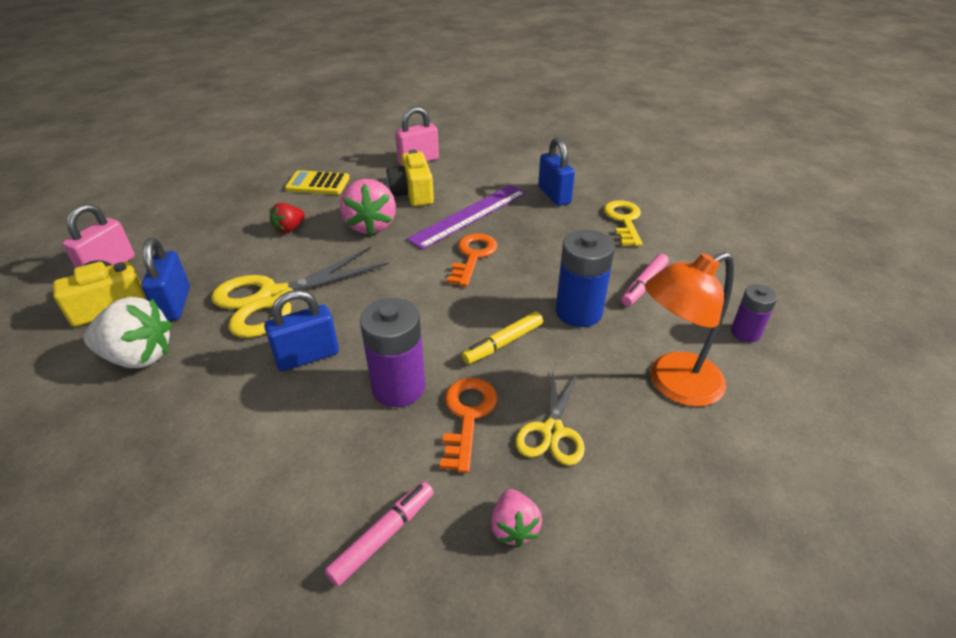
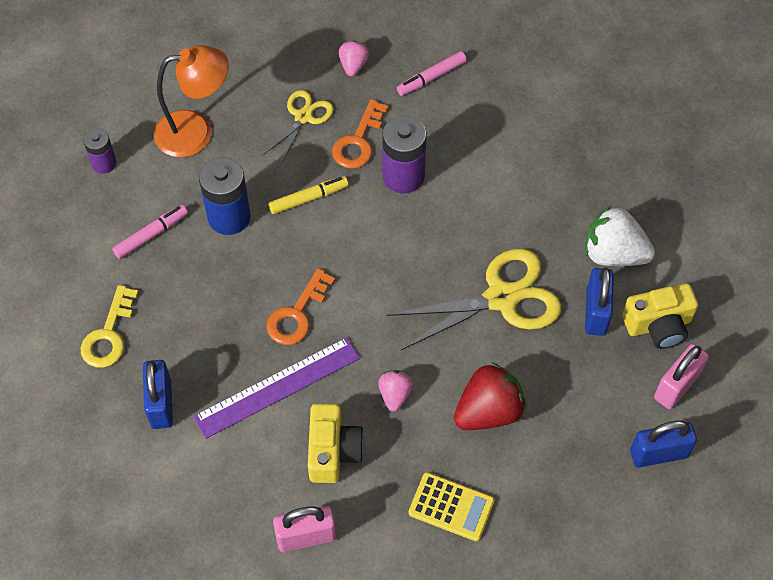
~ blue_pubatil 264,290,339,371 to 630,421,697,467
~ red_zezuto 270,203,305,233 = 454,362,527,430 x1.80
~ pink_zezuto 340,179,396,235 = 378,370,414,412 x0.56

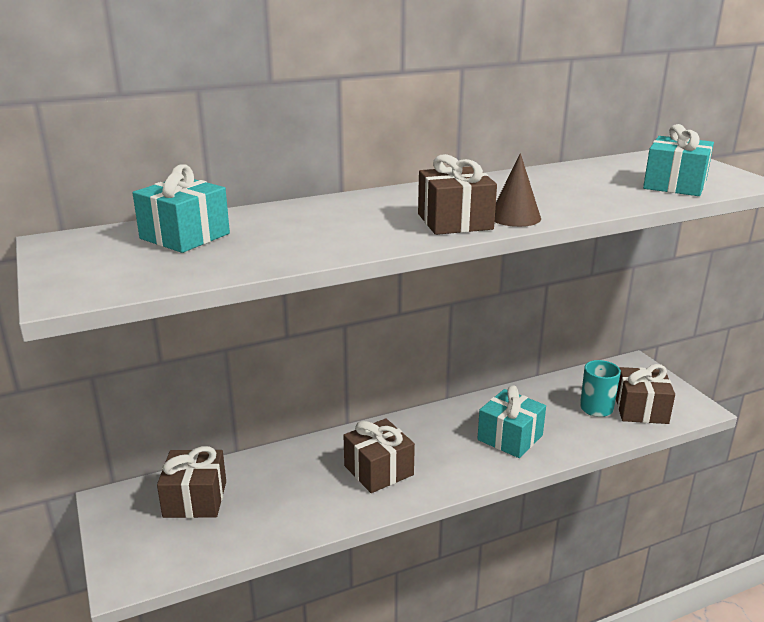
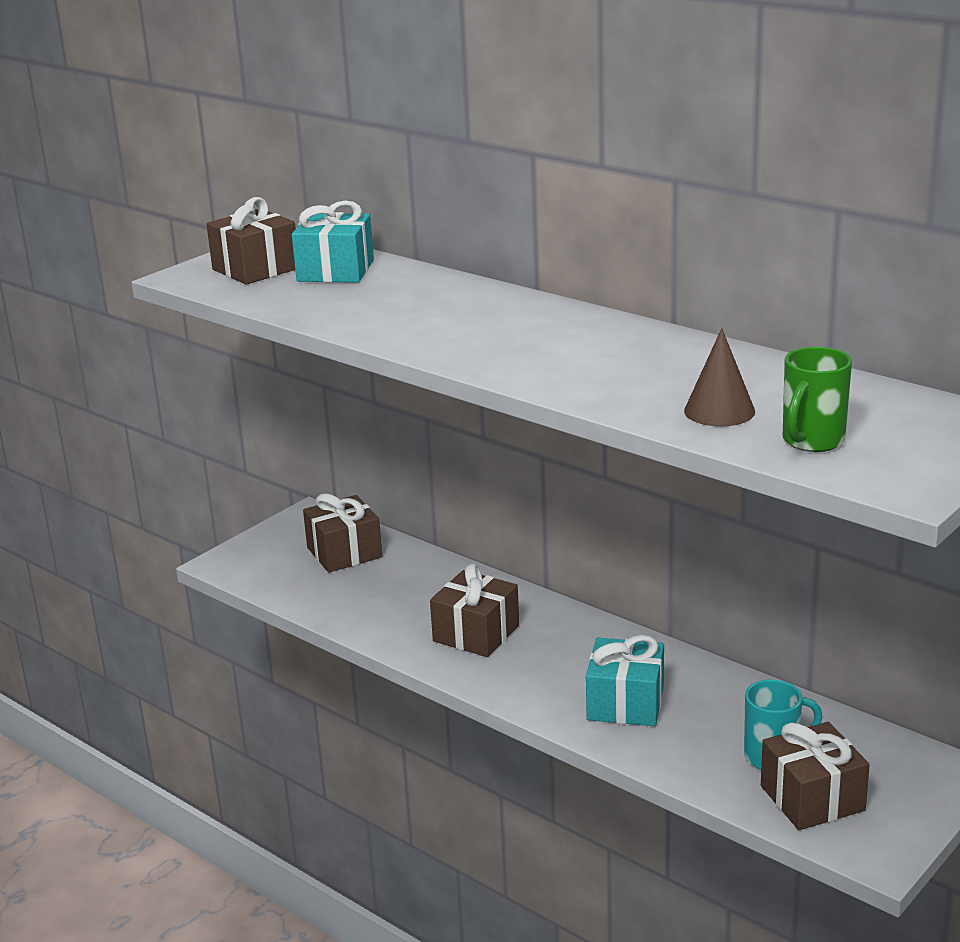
~ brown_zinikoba 418,154,497,235 to 207,197,296,285
~ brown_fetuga 495,153,541,227 to 684,328,755,426
~ turquoise_zinikoba 643,124,714,196 to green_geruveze 783,347,852,452

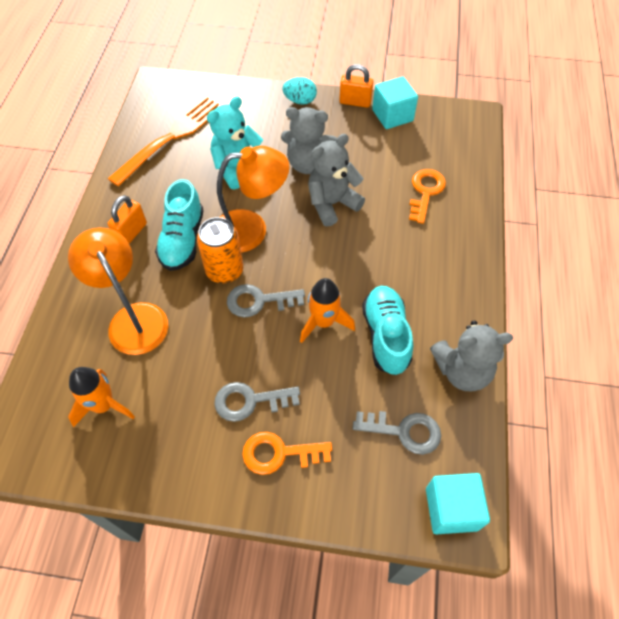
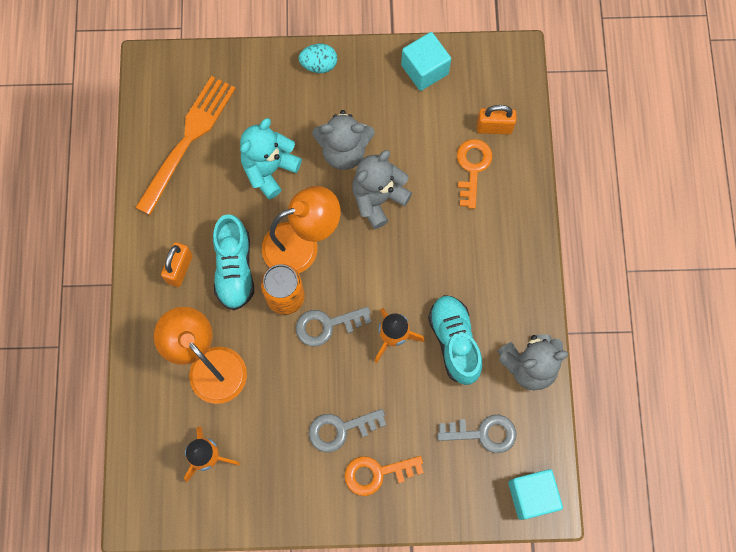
~ orange_pubatil 339,64,374,108 to 477,105,516,134

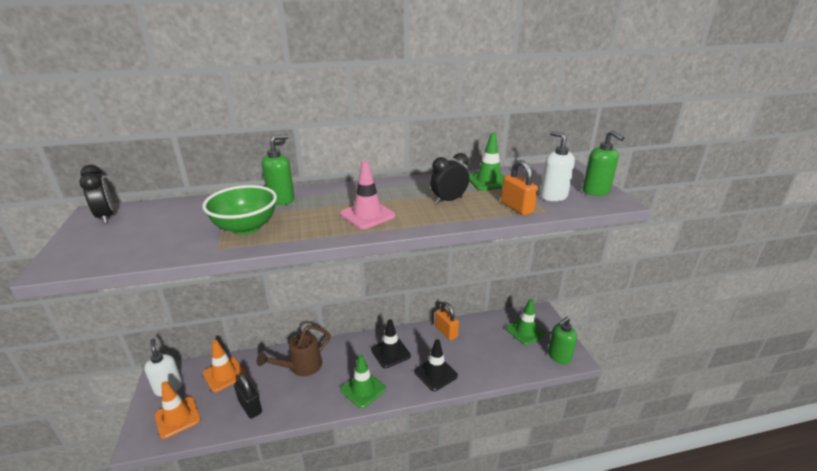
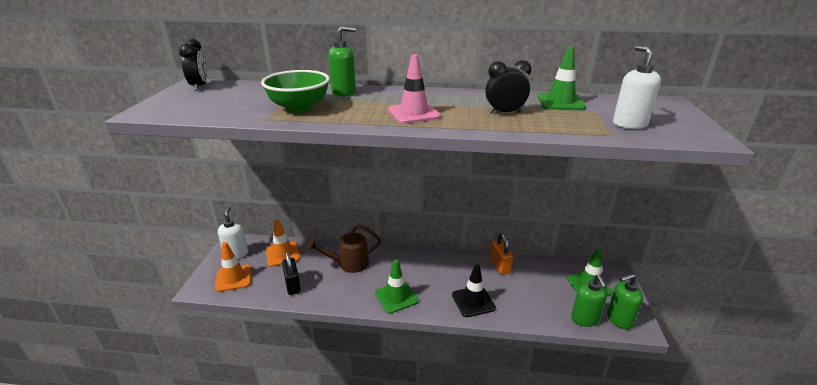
- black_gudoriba 371,319,411,368
- orange_pubatil 501,160,538,215
~ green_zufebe 583,130,625,196 to 571,274,607,327

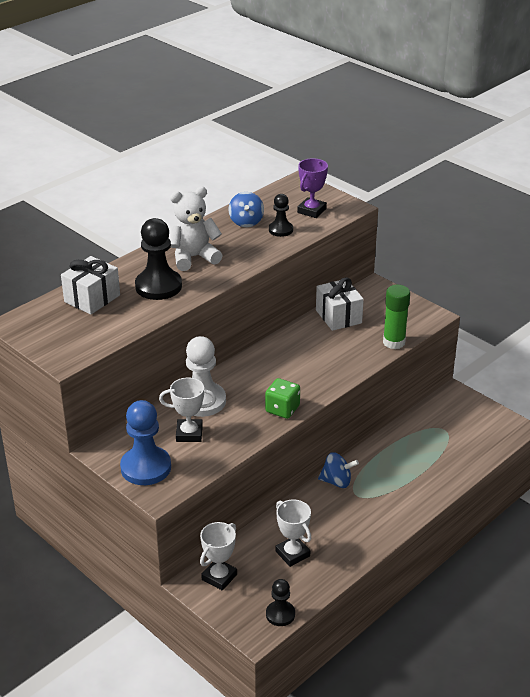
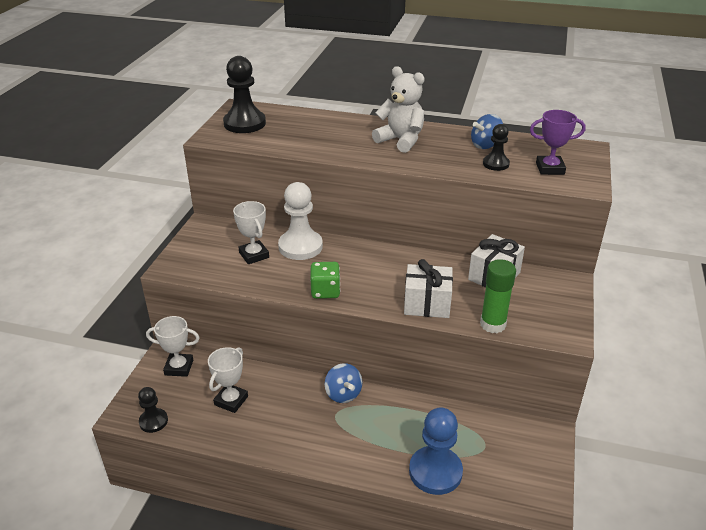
~ white_zinikoba 61,256,120,315 to 404,259,453,318
~ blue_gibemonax 120,400,171,485 to 409,407,463,495
~ black_gibemonax 135,218,182,300 to 223,56,266,133

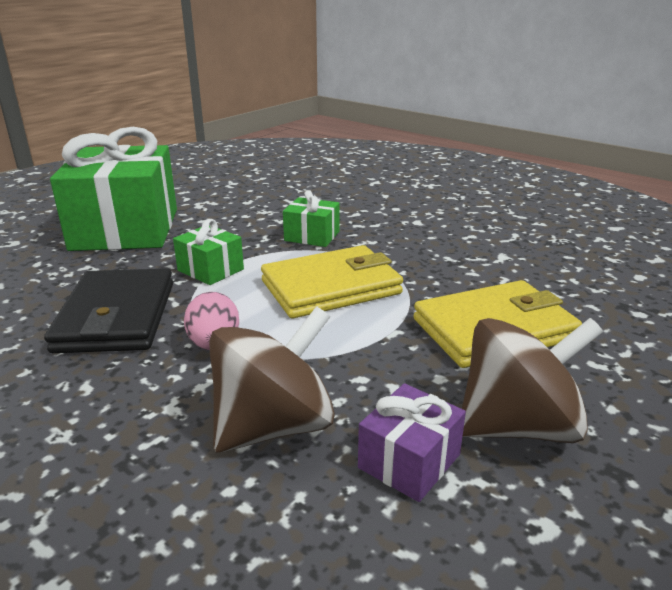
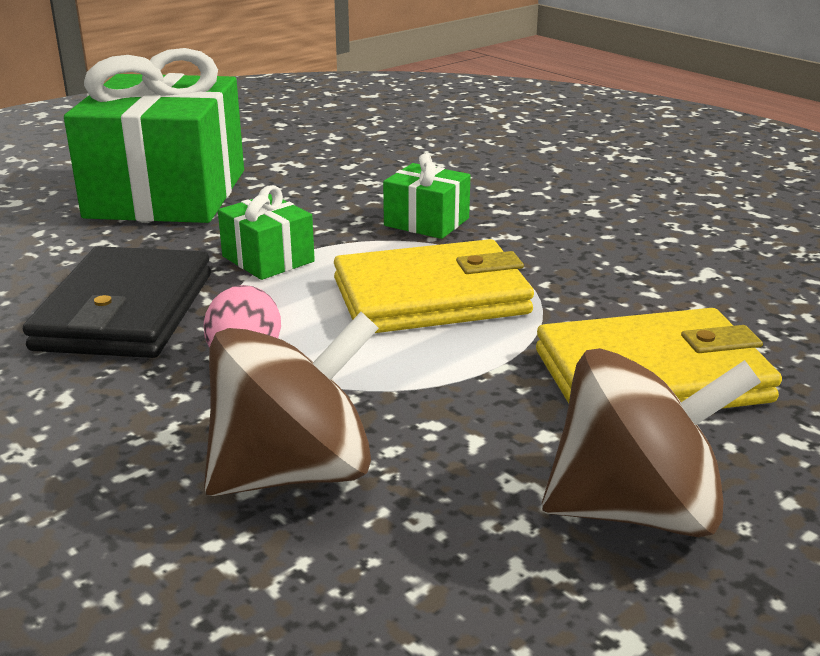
- purple_zinikoba 358,383,466,502

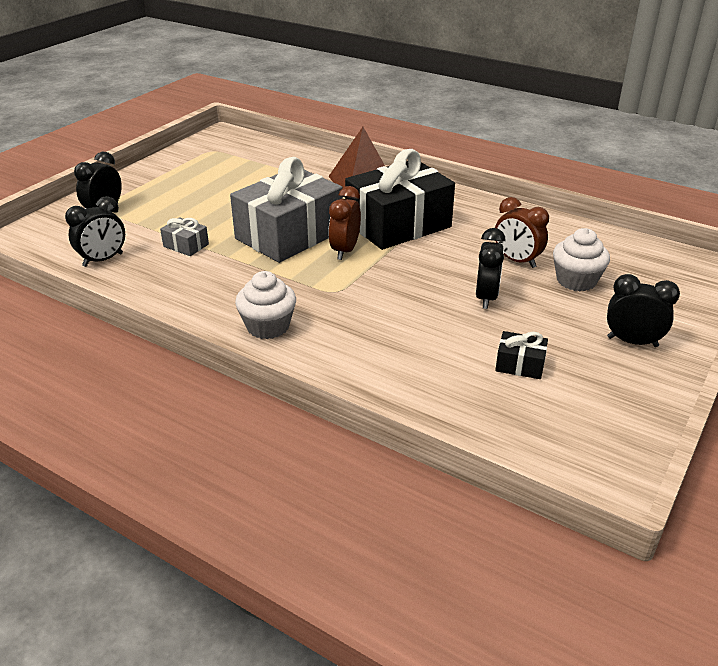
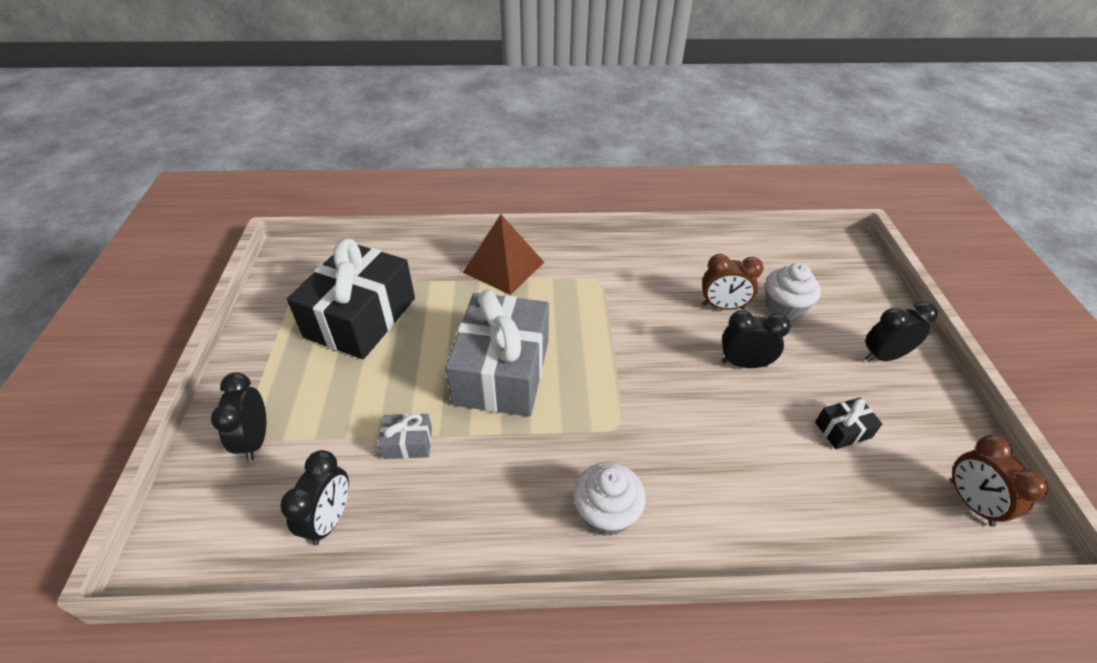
~ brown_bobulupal 328,186,361,260 to 951,435,1048,527
~ black_zinikoba 345,149,455,250 to 287,239,415,359
~ black_bobulupal 476,228,505,309 = 722,310,791,368 60 degrees counterclockwise

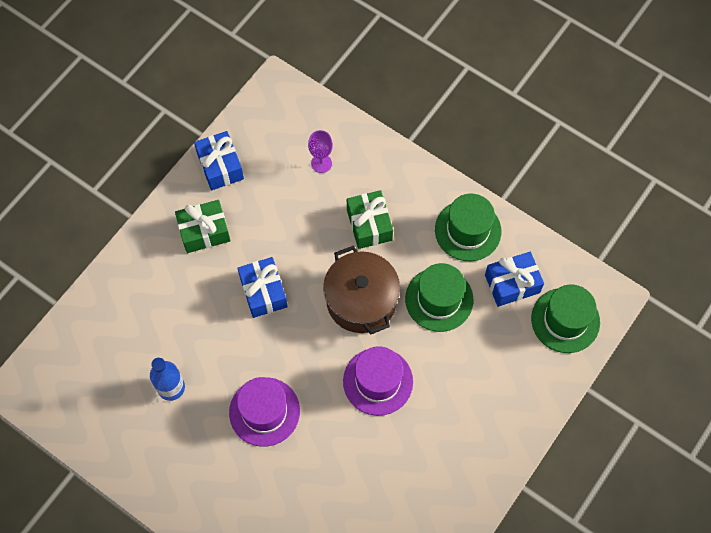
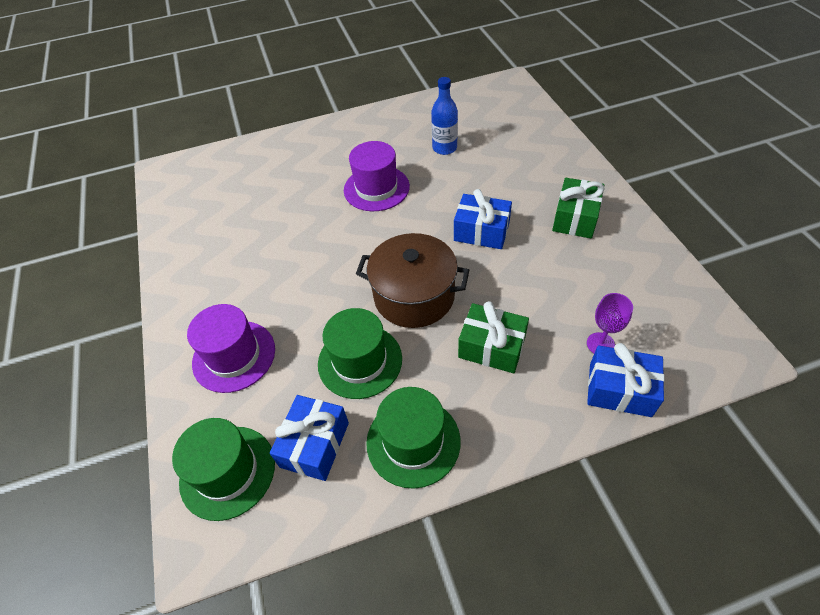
~ blue_zinikoba 194,131,244,190 to 587,343,665,417
~ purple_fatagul 343,346,413,416 to 187,304,275,393

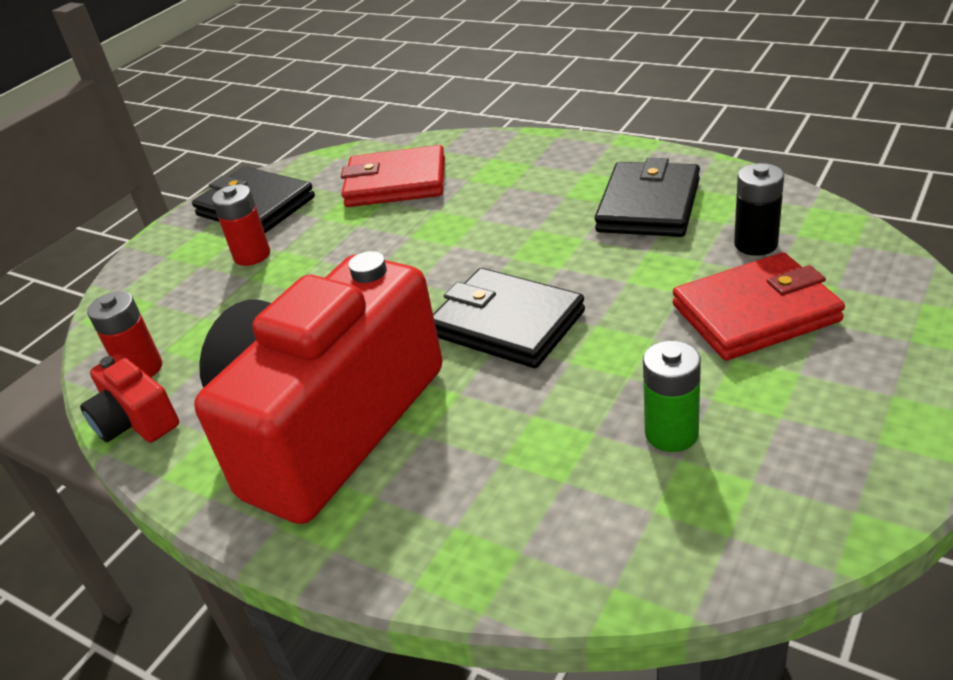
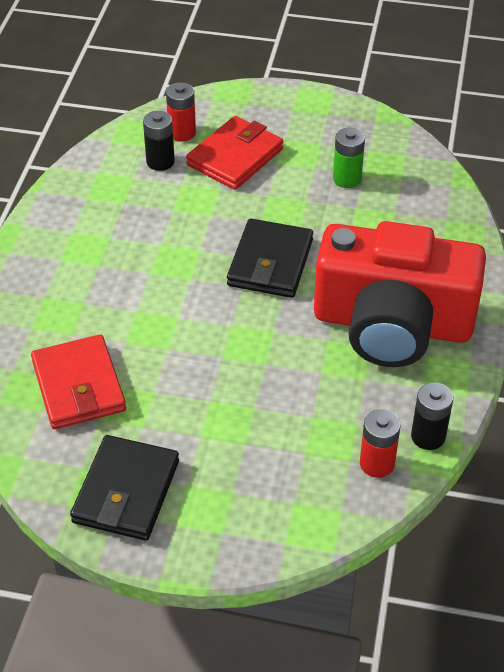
~ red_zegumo 80,354,179,443 to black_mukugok 411,382,453,450
~ red_mukugok 212,184,270,266 to 166,82,196,142
- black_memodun 595,158,700,237
~ red_memodun 673,252,845,361 = 186,116,283,190 75 degrees clockwise

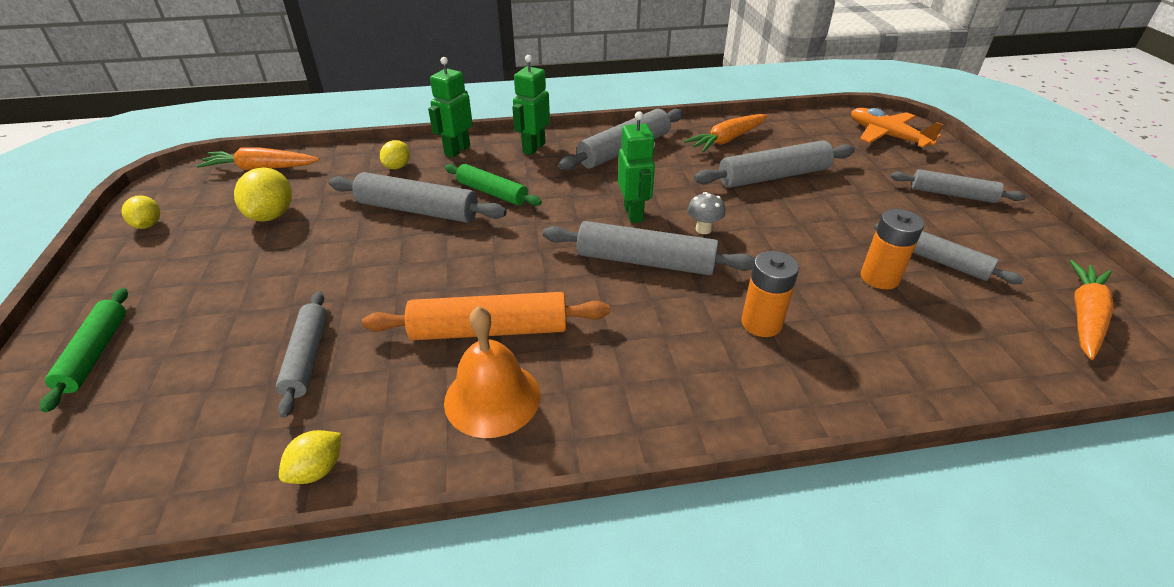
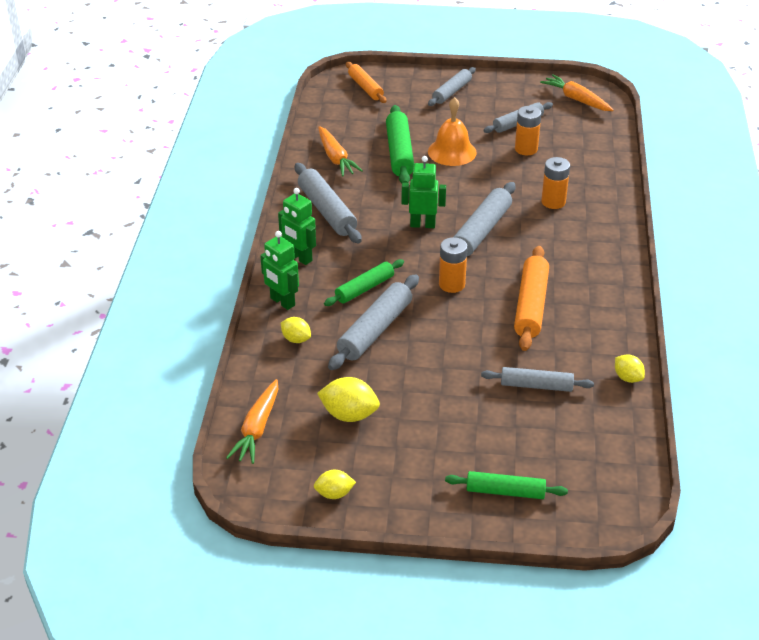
~ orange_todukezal 444,306,540,438 to 428,97,477,166
- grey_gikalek 687,192,726,234
~ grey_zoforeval 694,140,855,188 to green_zoforeval 386,105,414,183
~ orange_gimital 851,108,944,150 to orange_zoforeval 346,62,387,103
+ orange_mukugok 439,237,468,293

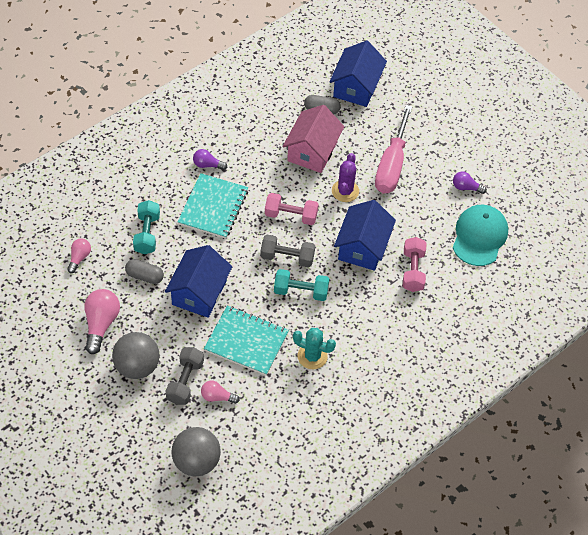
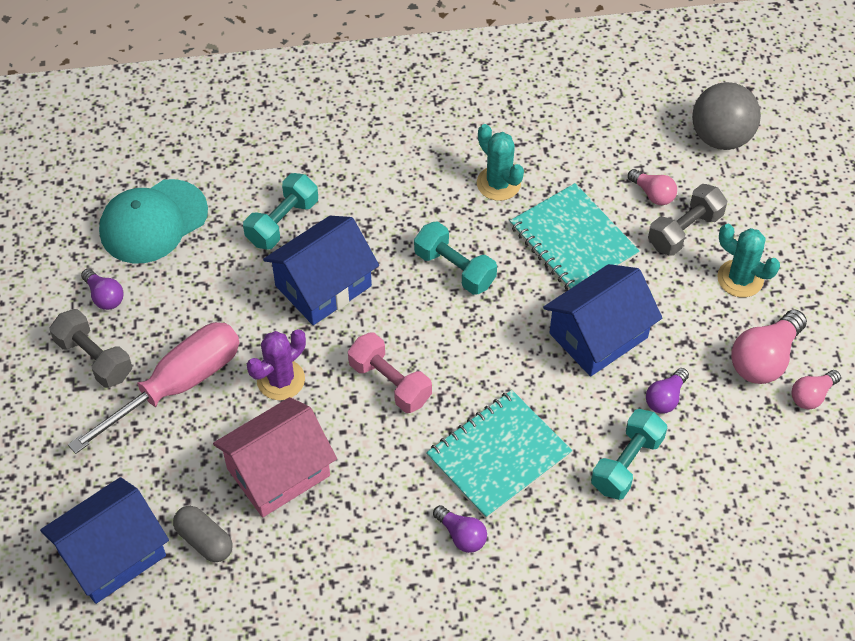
~ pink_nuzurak 67,238,91,273 to 792,370,841,409
~ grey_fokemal 112,332,160,379 to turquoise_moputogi 717,224,780,297
~ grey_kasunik 125,259,164,284 to purple_nuzurak 646,368,689,414
~ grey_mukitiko 260,235,315,267 to 49,309,132,388
~ pink_mukitiko 403,237,426,292 to turquoise_mukitiko 243,173,318,250

